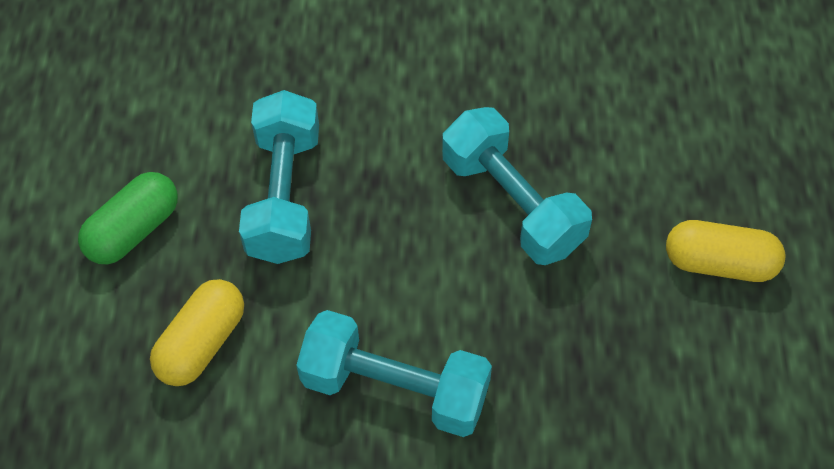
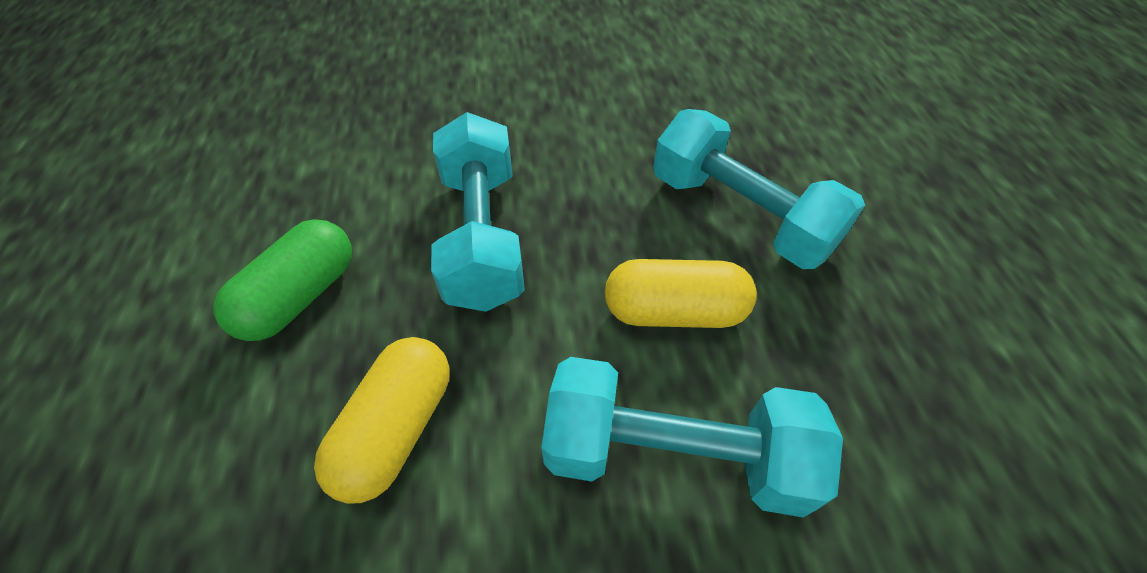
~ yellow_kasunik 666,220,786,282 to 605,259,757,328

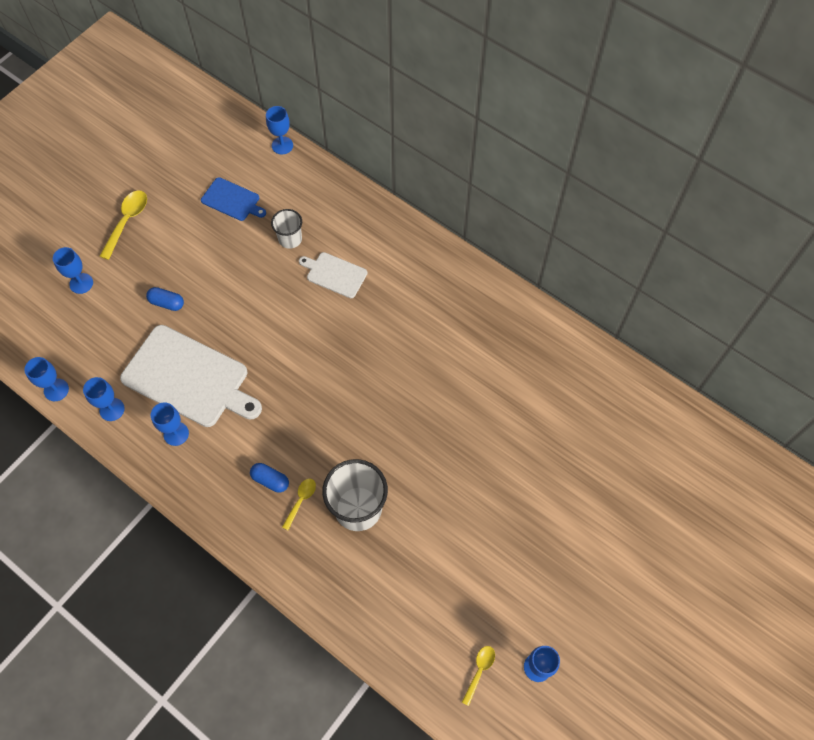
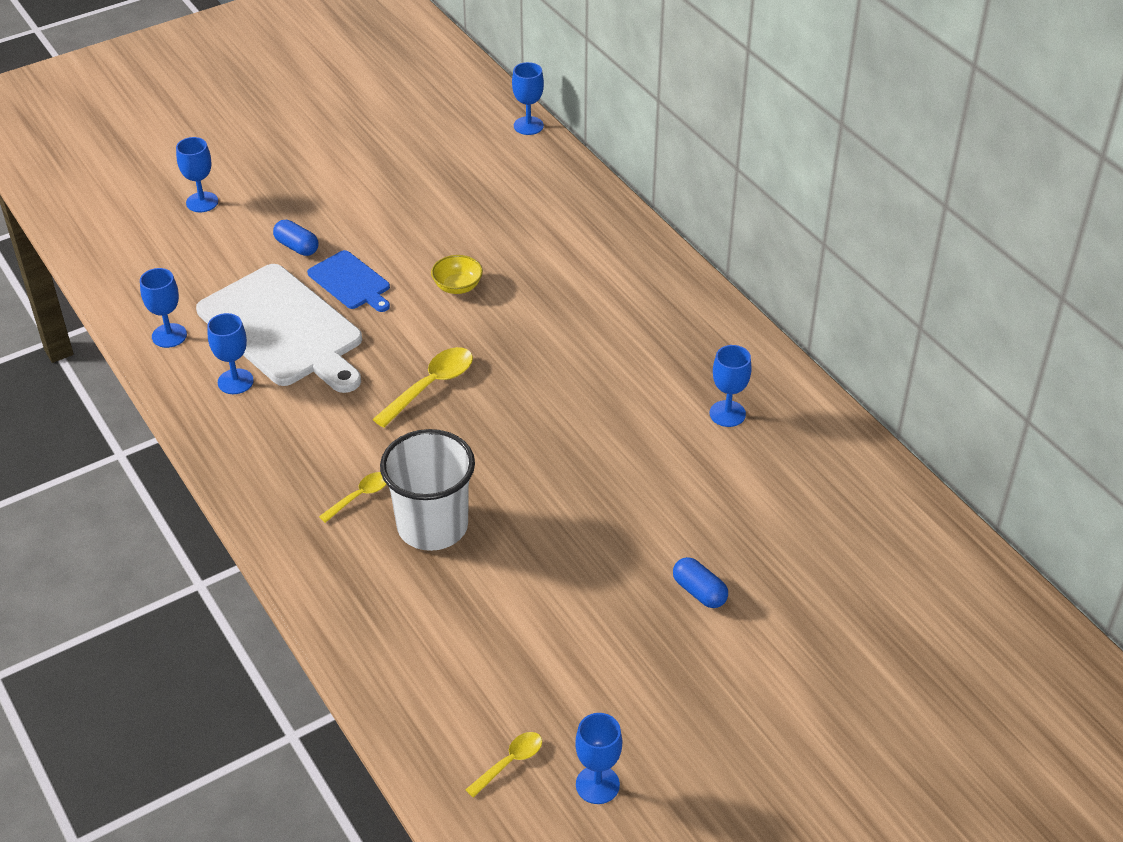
~ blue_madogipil 24,357,69,401 to 710,345,752,427
~ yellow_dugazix 100,190,147,260 to 372,347,473,428
~ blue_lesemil 201,177,266,221 to 307,250,390,312
~ blue_kasunik 250,463,289,493 to 673,557,728,608
- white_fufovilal 271,209,302,249
- white_lesemil 299,252,368,298
+ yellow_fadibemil 431,255,483,294

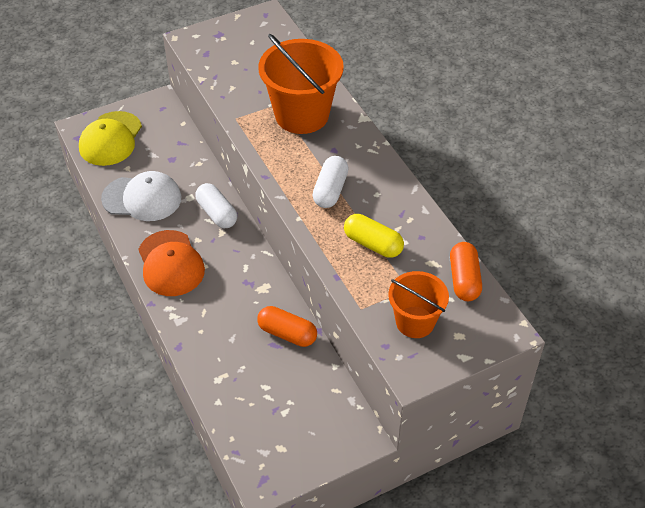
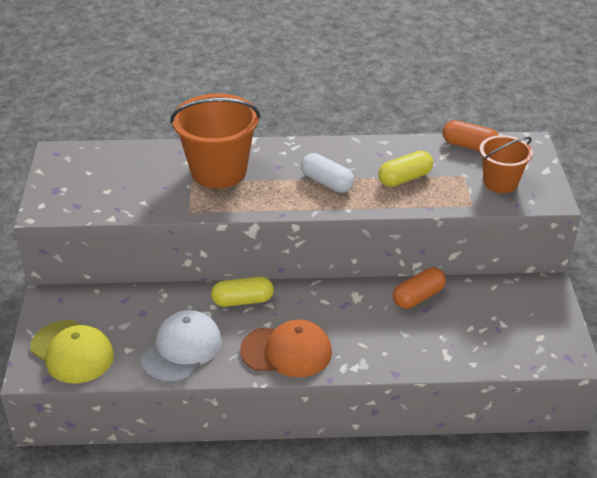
~ white_kasunik 195,183,237,228 to yellow_kasunik 211,277,274,307

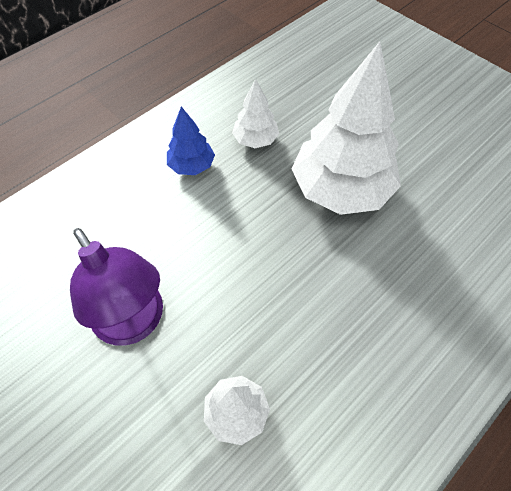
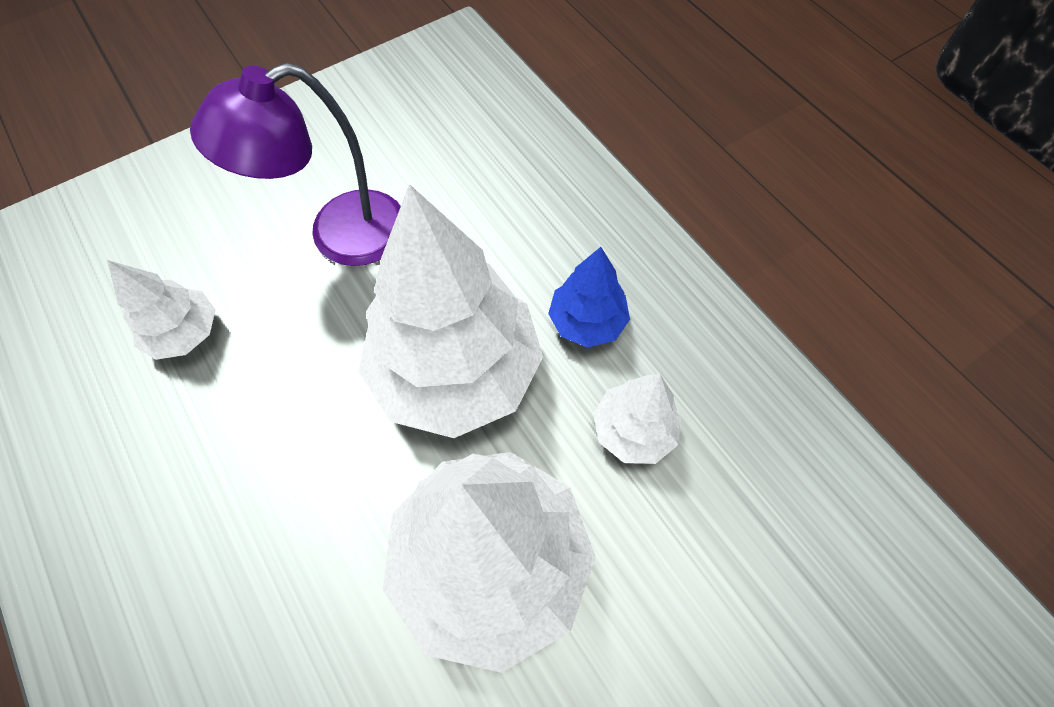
+ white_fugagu 358,184,543,438

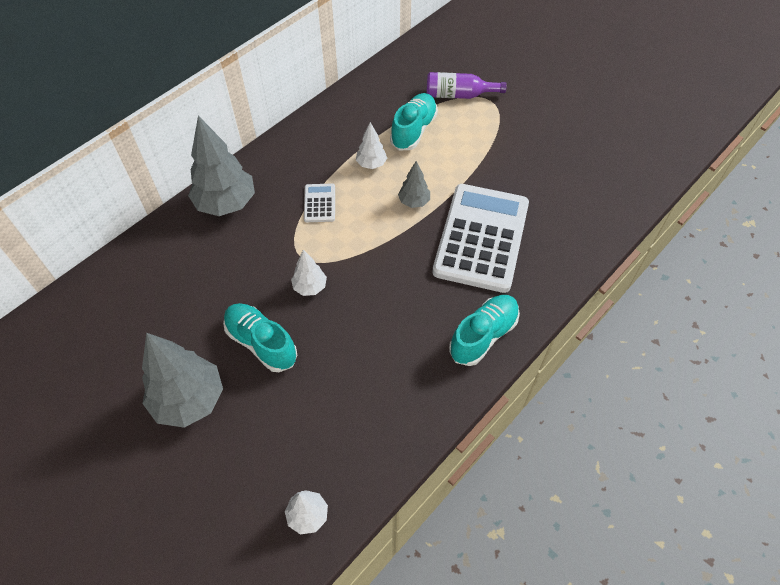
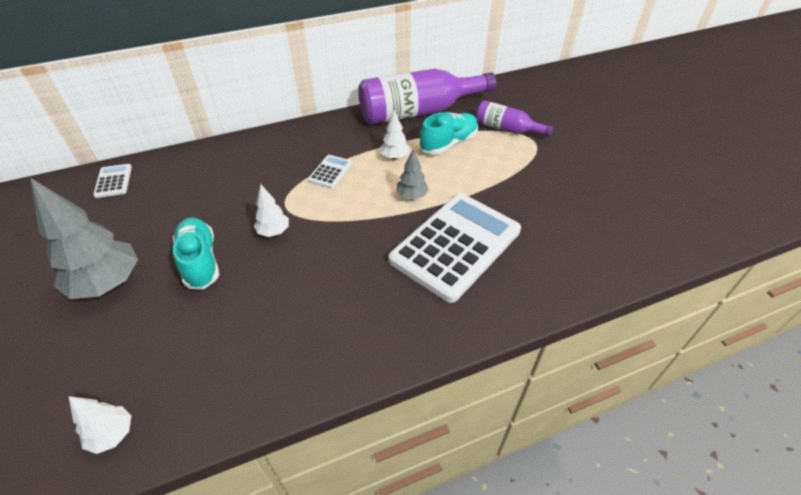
- grey_fugagu 188,116,255,216
- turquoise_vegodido 449,295,520,366
+ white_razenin 93,164,132,198
+ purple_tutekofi 358,69,496,124

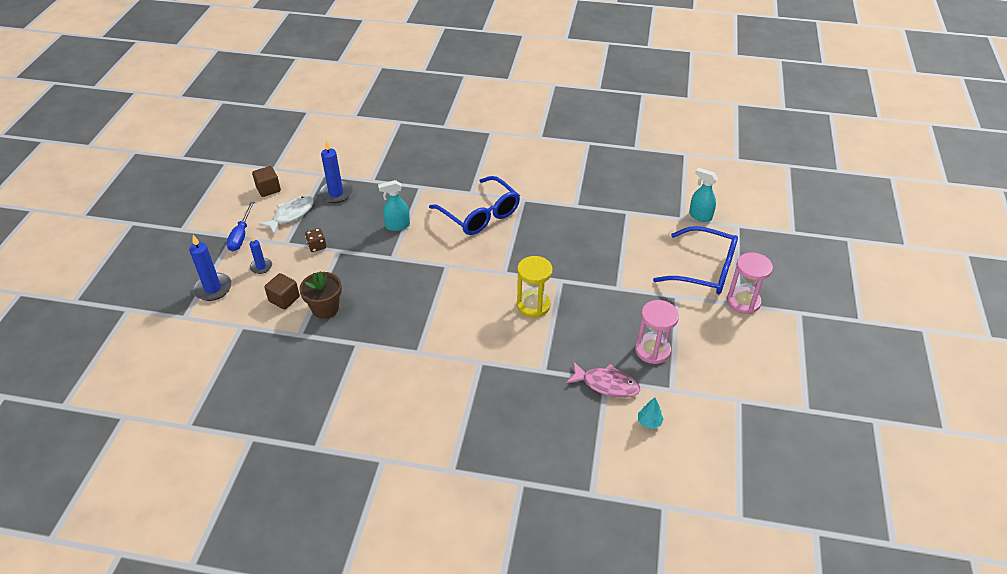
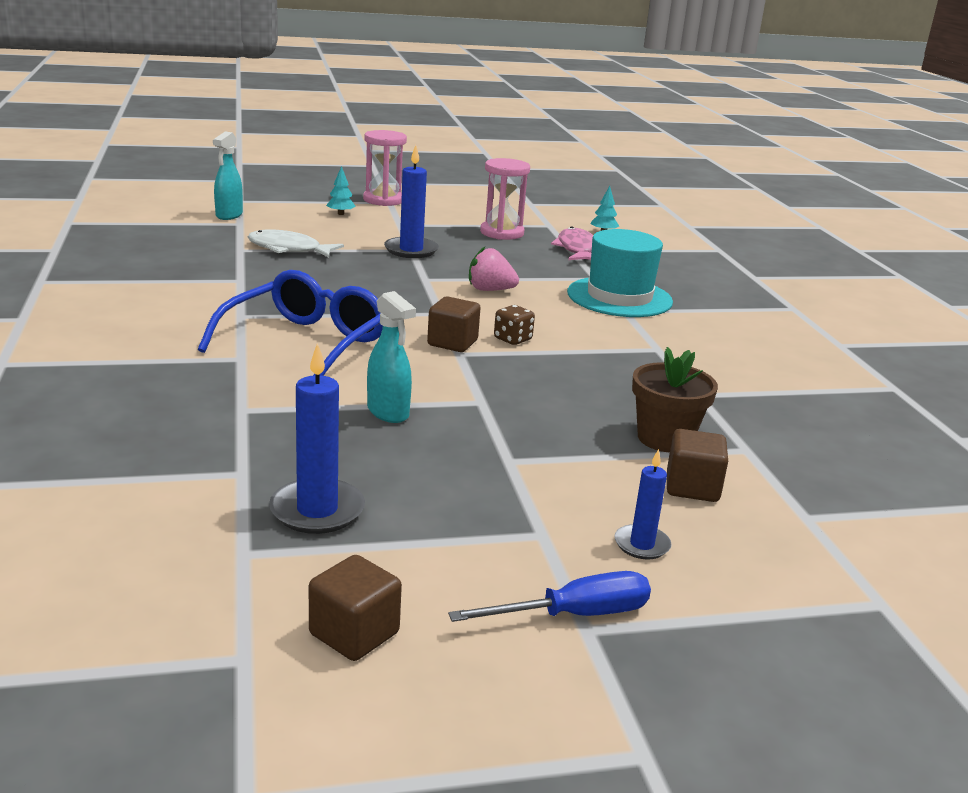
~ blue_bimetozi 189,235,232,301 to 384,145,439,258
~ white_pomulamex 258,196,314,235 to 248,230,344,258
~ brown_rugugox 305,228,326,252 to 494,305,535,345
~ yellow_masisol 517,256,553,318 to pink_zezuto 469,247,519,291
~ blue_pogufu 653,226,738,294 to turquoise_fugagu 326,166,356,215
+ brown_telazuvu 427,297,481,352
+ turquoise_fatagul 567,229,673,317

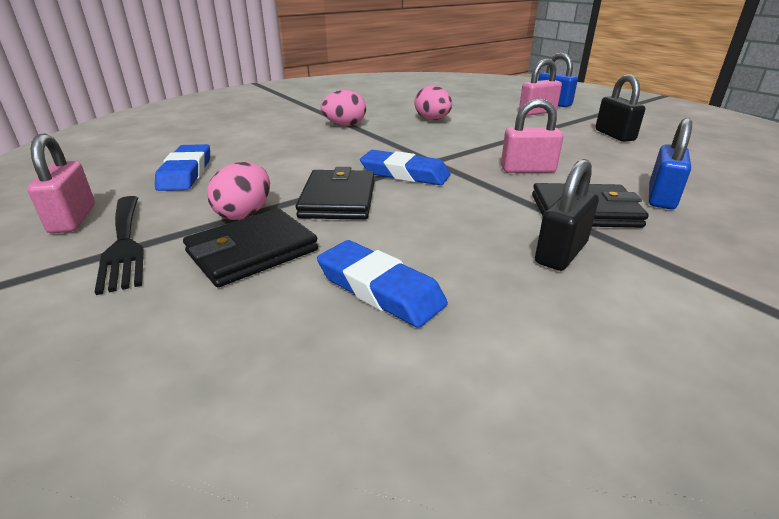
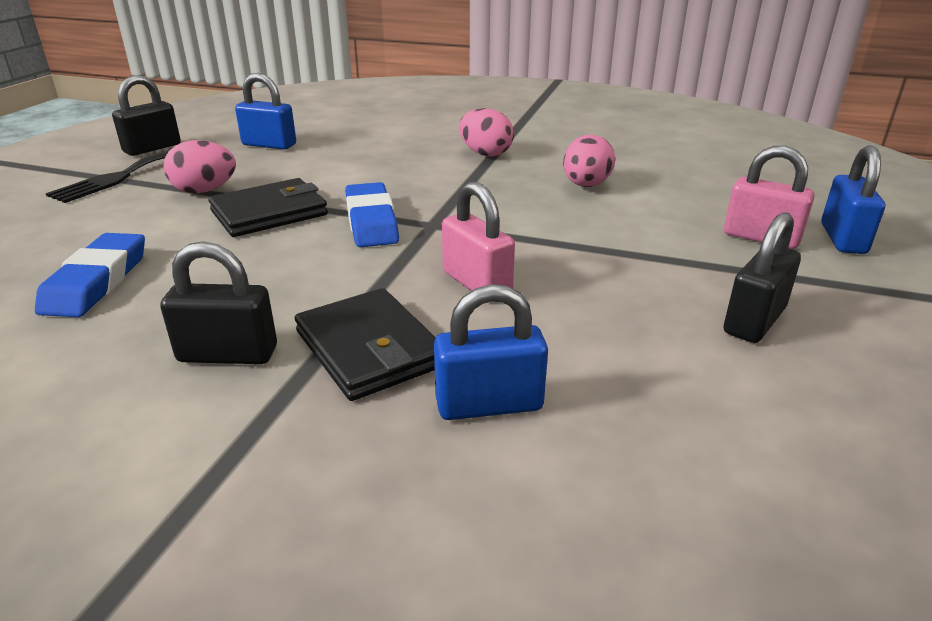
~ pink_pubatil 27,133,95,234 to black_pubatil 112,75,181,156
~ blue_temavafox 155,144,210,191 to blue_pubatil 235,73,296,150
- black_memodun 183,208,318,287

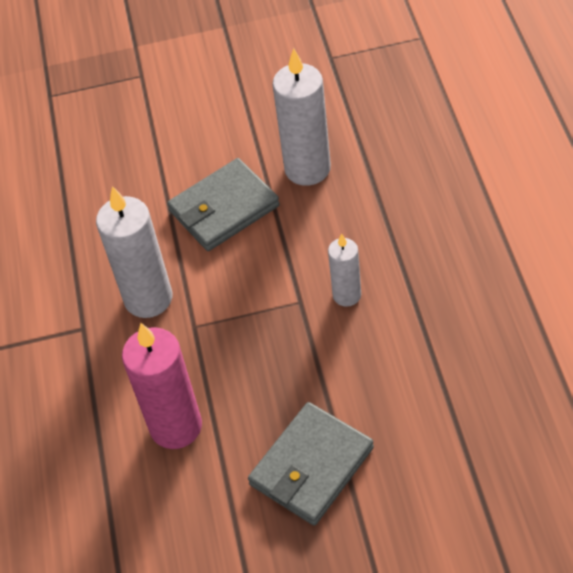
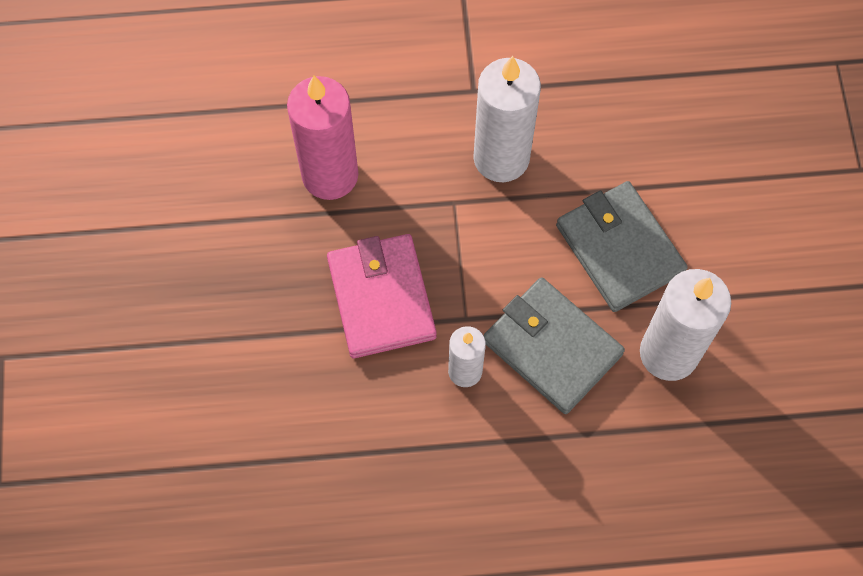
~ grey_memodun 248,402,374,526 to 484,277,625,414
+ pink_memodun 327,234,437,358

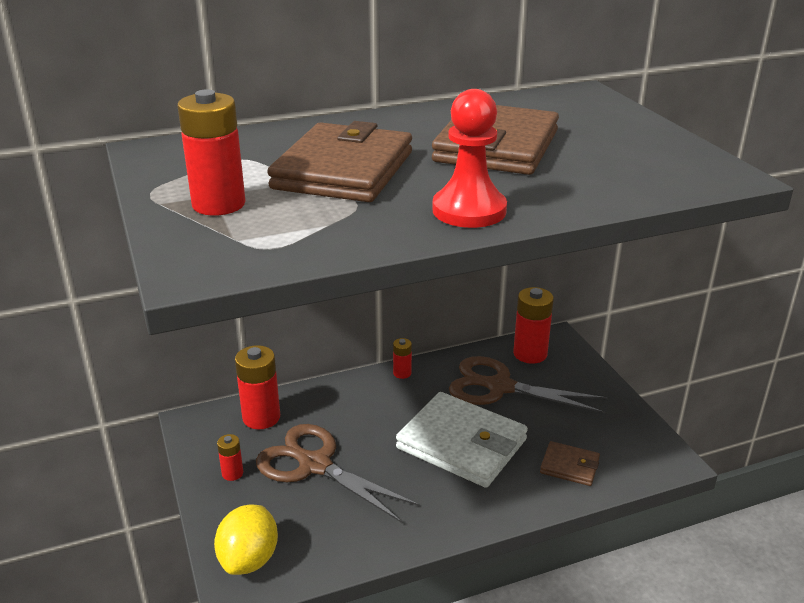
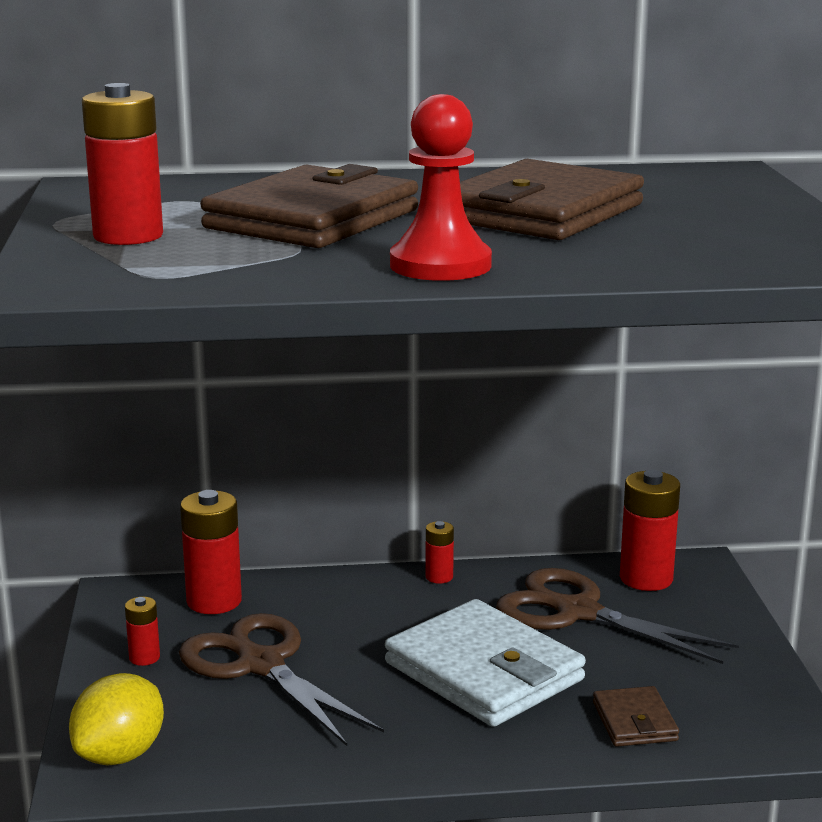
~ brown_memodun 540,441,600,486 = 593,686,679,747 45 degrees clockwise

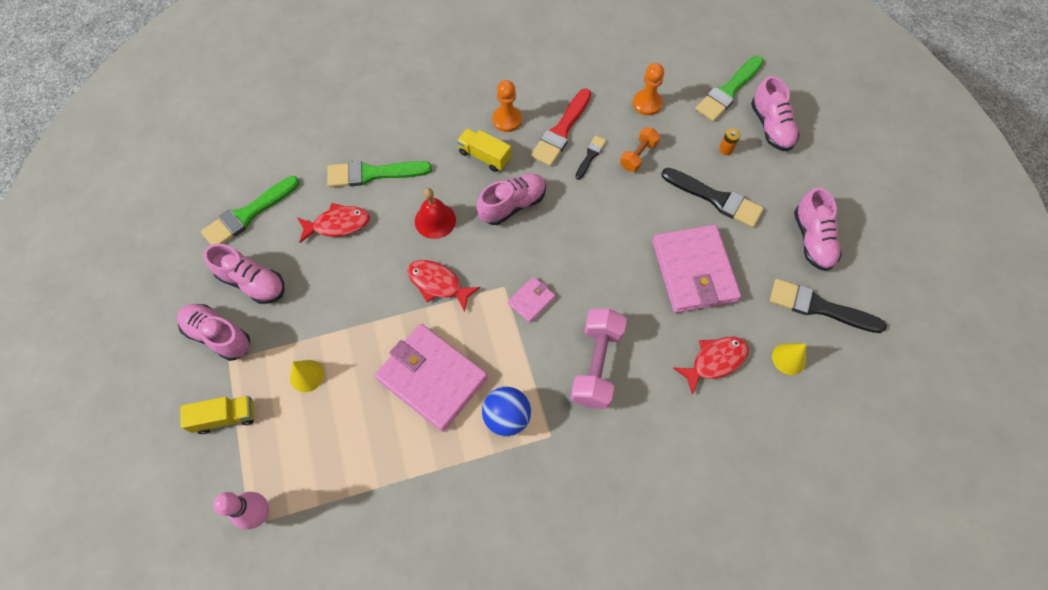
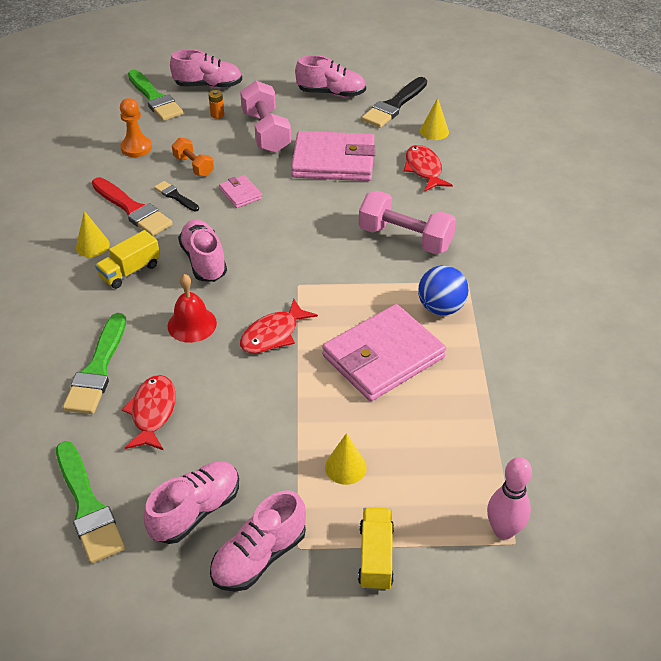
~ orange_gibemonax 492,80,522,132 to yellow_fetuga 76,211,110,257
~ pink_memodun 508,277,555,323 to 219,175,262,208
~ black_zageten 661,168,764,228 to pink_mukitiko 240,81,291,153

